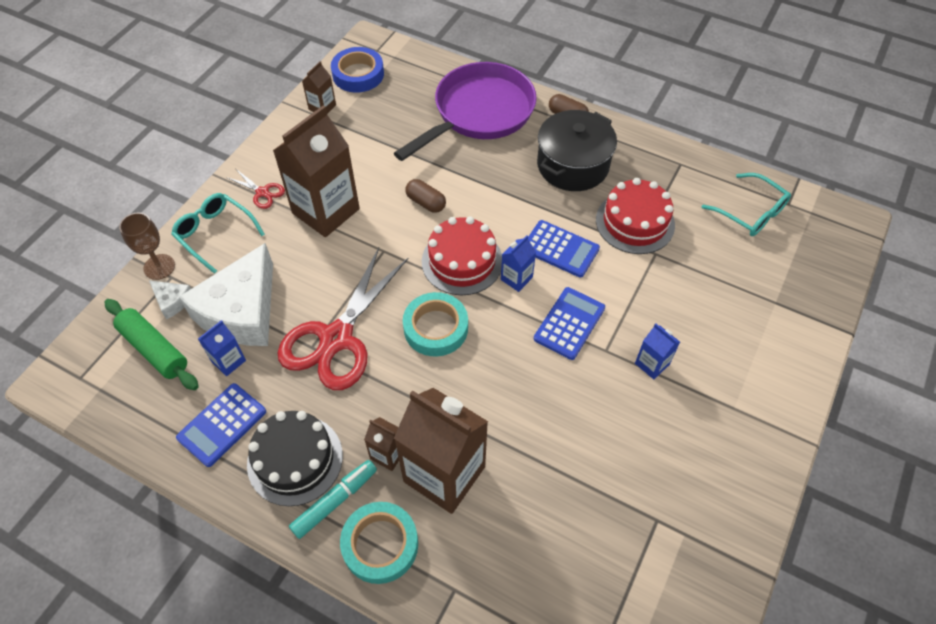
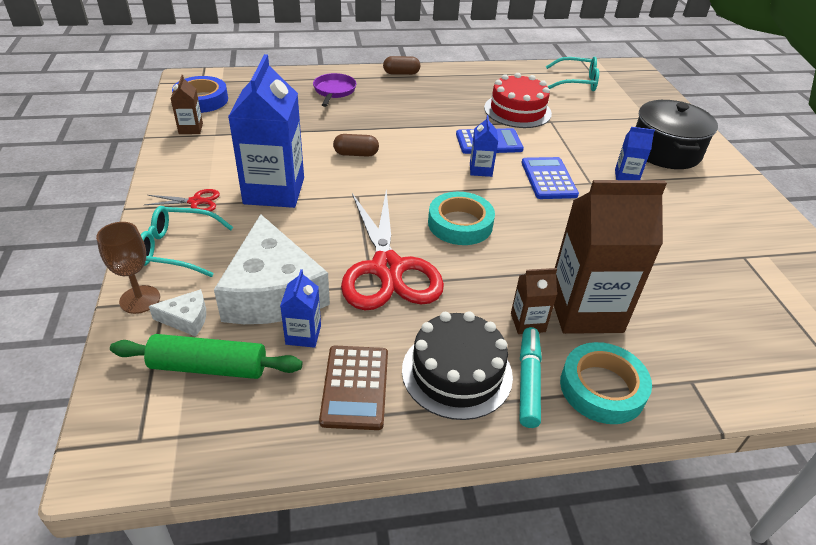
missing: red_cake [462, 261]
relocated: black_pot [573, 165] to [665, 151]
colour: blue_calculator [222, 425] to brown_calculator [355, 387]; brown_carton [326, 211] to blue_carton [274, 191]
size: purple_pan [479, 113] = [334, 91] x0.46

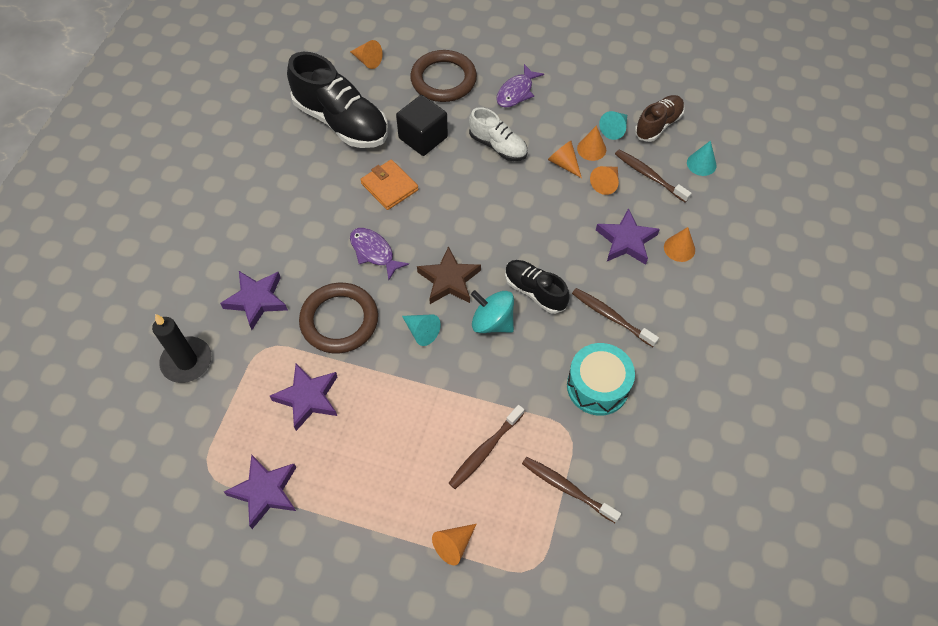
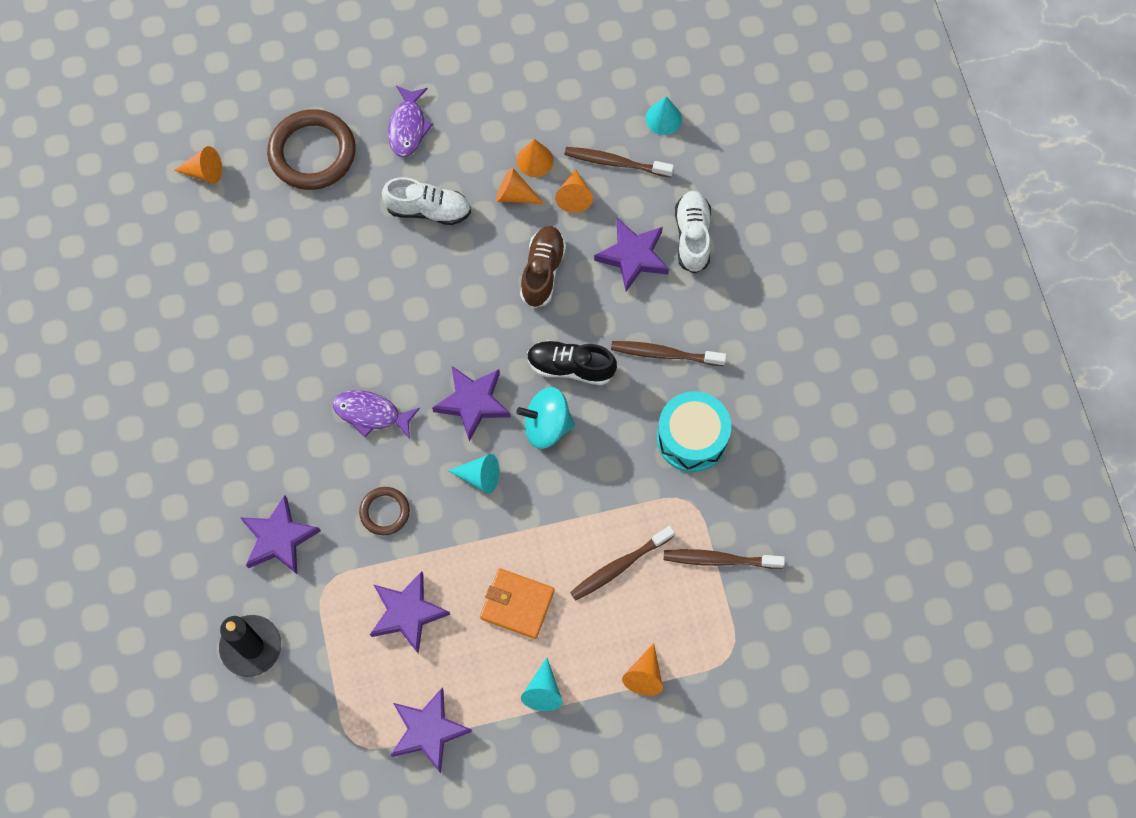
missing: black_shoe [341, 122]; black_cube [423, 137]
relocated: orange_wallet [389, 186] to [517, 604]; turquoise_cone [614, 129] to [543, 691]; brown_shoe [658, 125] to [542, 271]
exchanged: orange_cone [679, 248] to white_shoe [692, 236]
colour: brown_star [449, 280] to purple_star [473, 403]
spun: brown_toothbrush [485, 450] = [619, 566] 45 degrees clockwise
size: brown_ring [339, 320] = [385, 512] x0.53

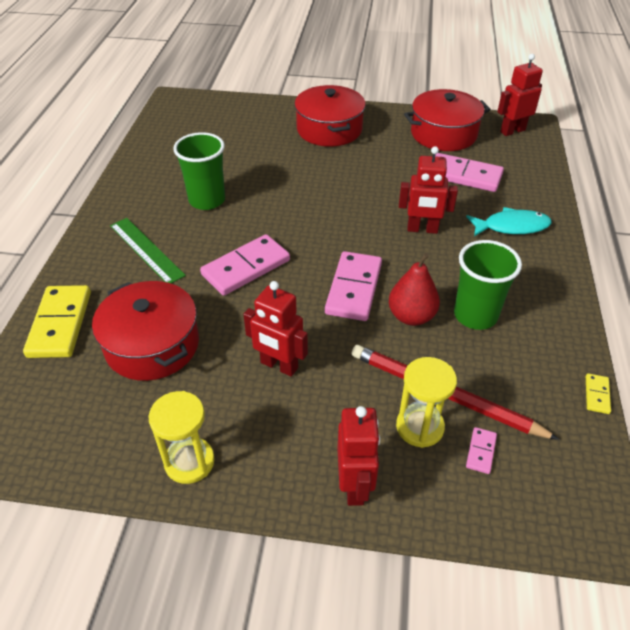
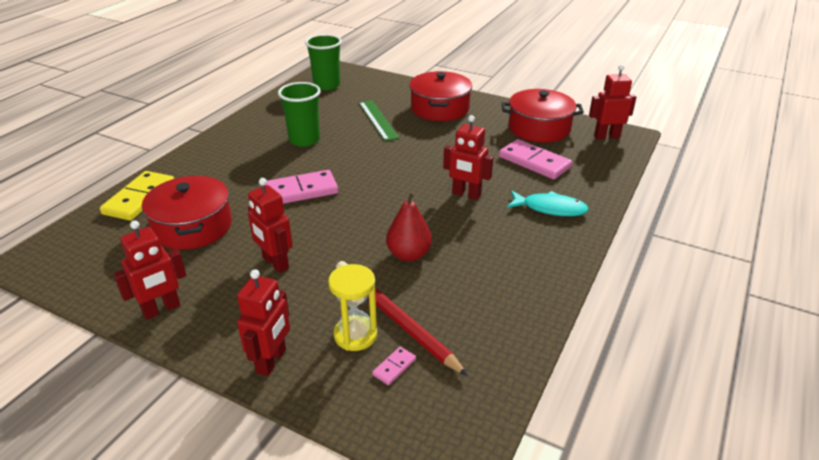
missing: pink_domino [354, 288]; yellow_domino [597, 395]
relocated: green_ruler [146, 250] to [378, 120]; green_cup [475, 315] to [327, 85]
exchanged: yellow_hourglass [189, 462] to red_robot [161, 309]

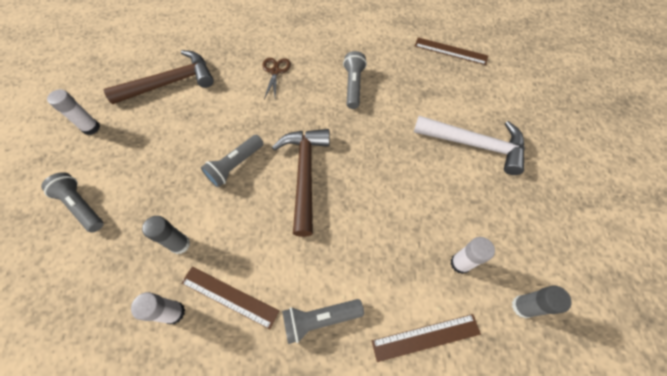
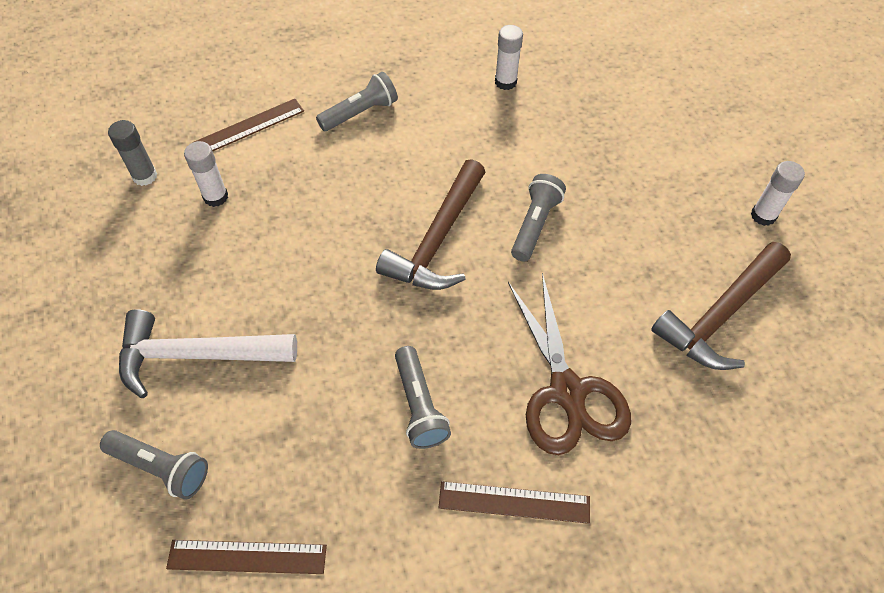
missing: grey_glue_stick [180, 244]
relocated: grey_flashlight [82, 206] to [161, 468]; brown_ruler [229, 296] to [514, 502]
spun: brown_hammer [304, 174] = [437, 240] 45 degrees clockwise
size: brown_scissors [275, 71] = [567, 392] x1.96

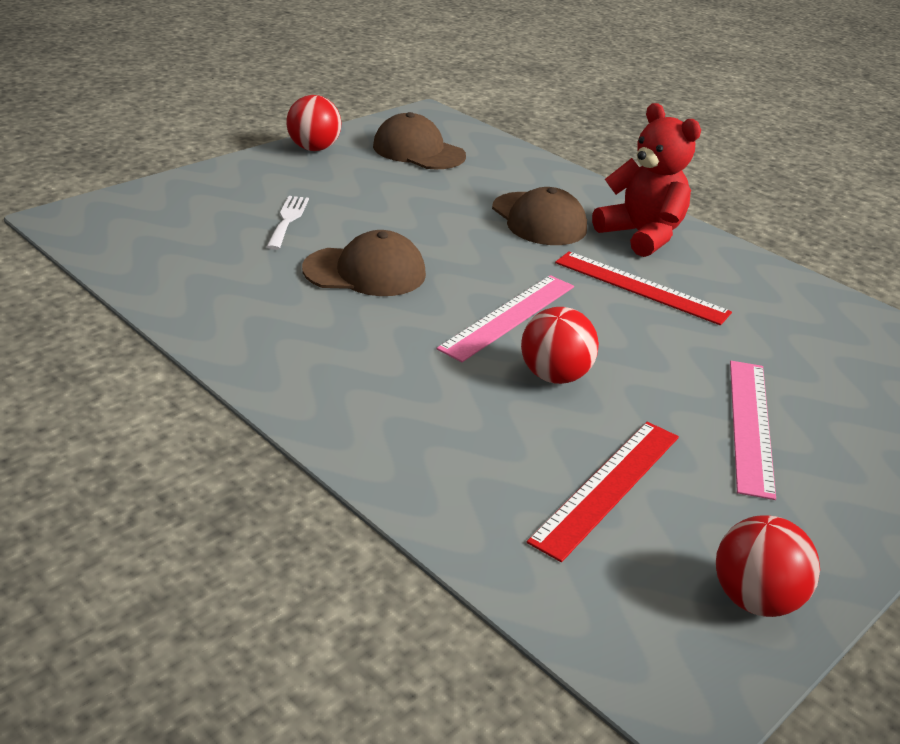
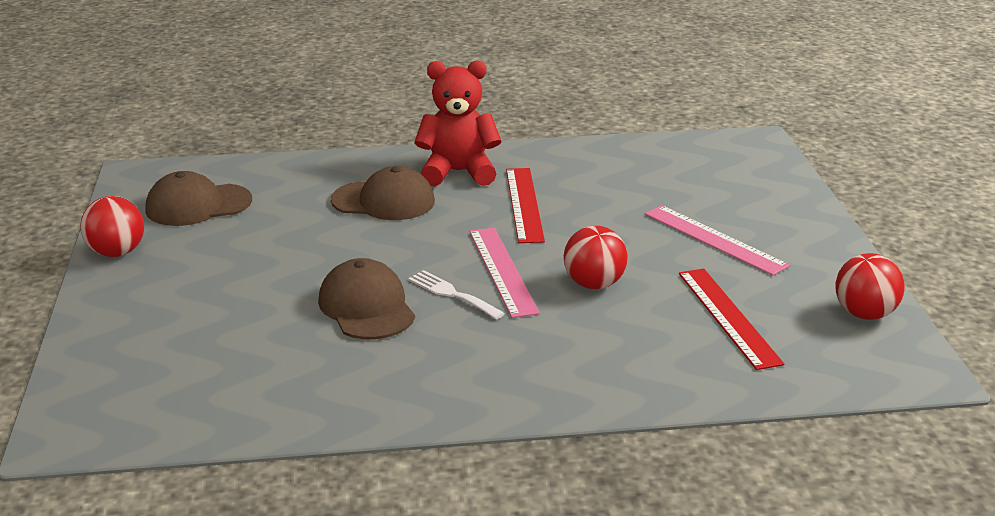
relocated: white_fork [288, 220] to [452, 294]
spun: brown_cap [365, 272] = [366, 307] 60 degrees counterclockwise; red_ruler [640, 287] = [524, 204] 75 degrees counterclockwise

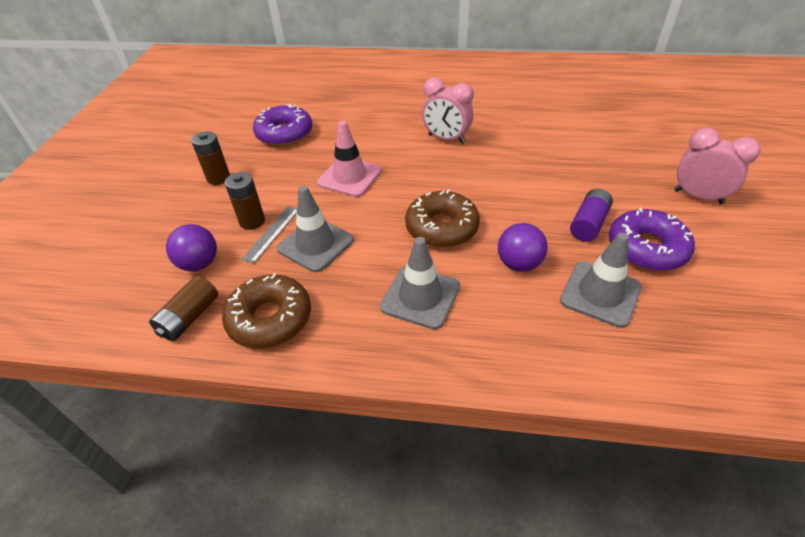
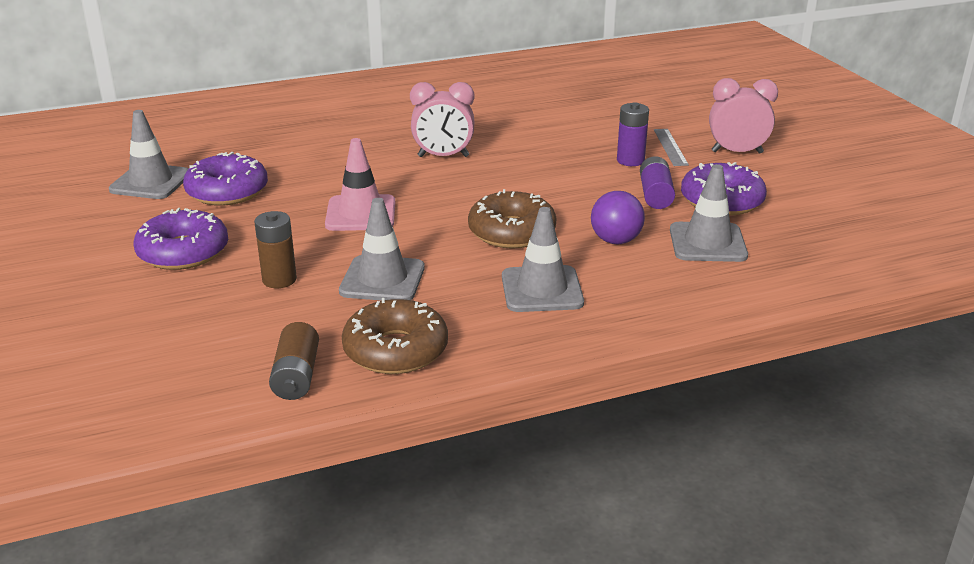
missing: purple_ball [199, 264]
appeared: grey_traffic_cone [151, 182]; purple_battery [630, 160]
relocated: grey_ruler [271, 233] to [670, 147]
exchanged: brown_battery [218, 178] to purple_donut [183, 252]

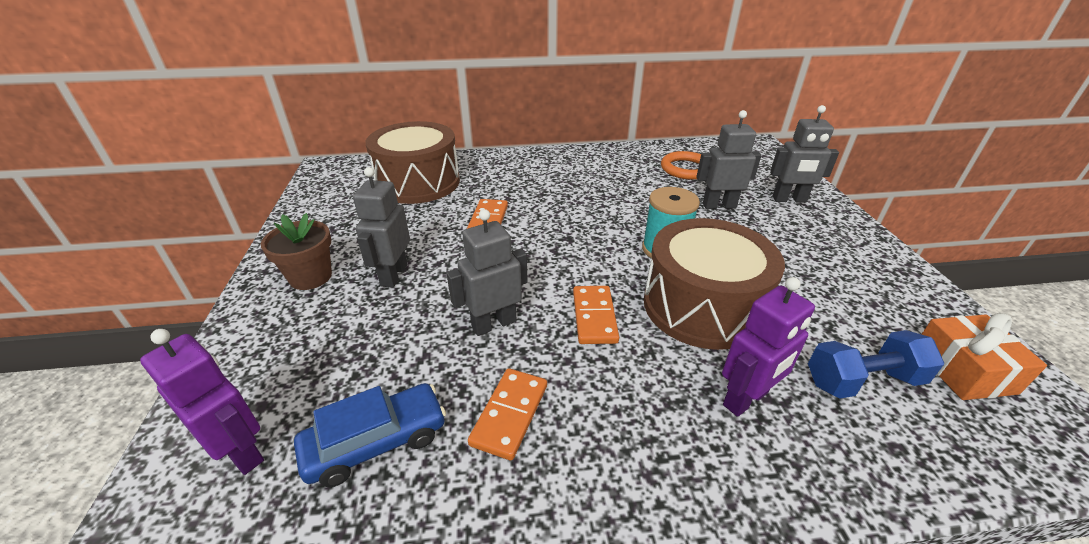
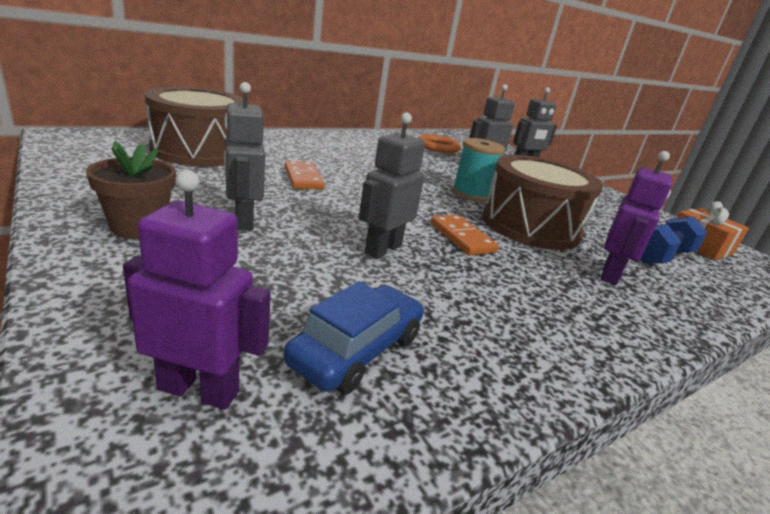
missing: orange_domino [510, 414]

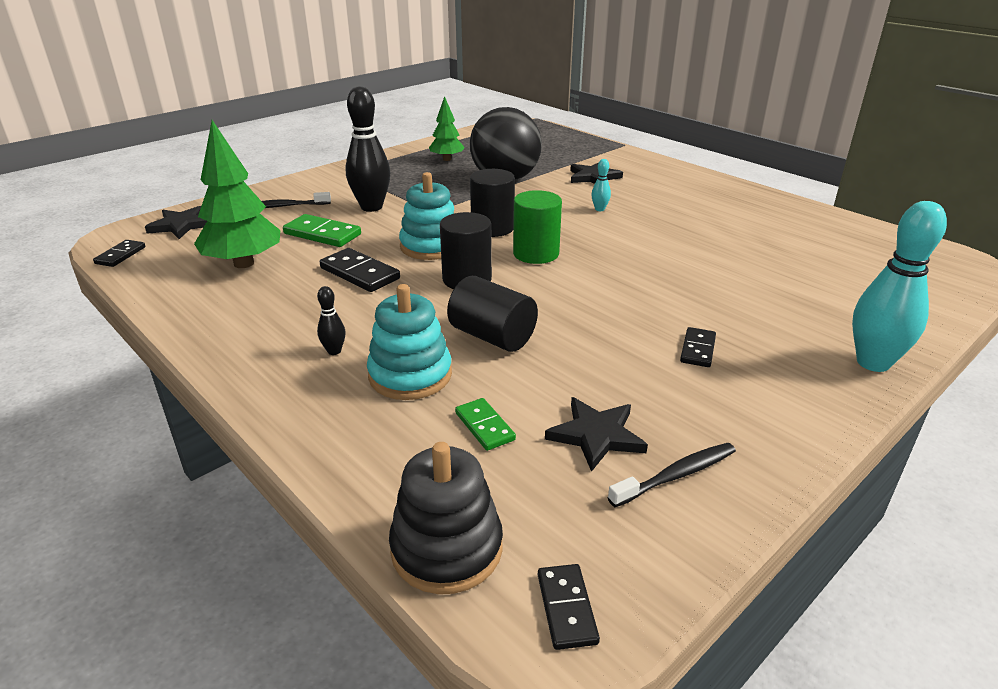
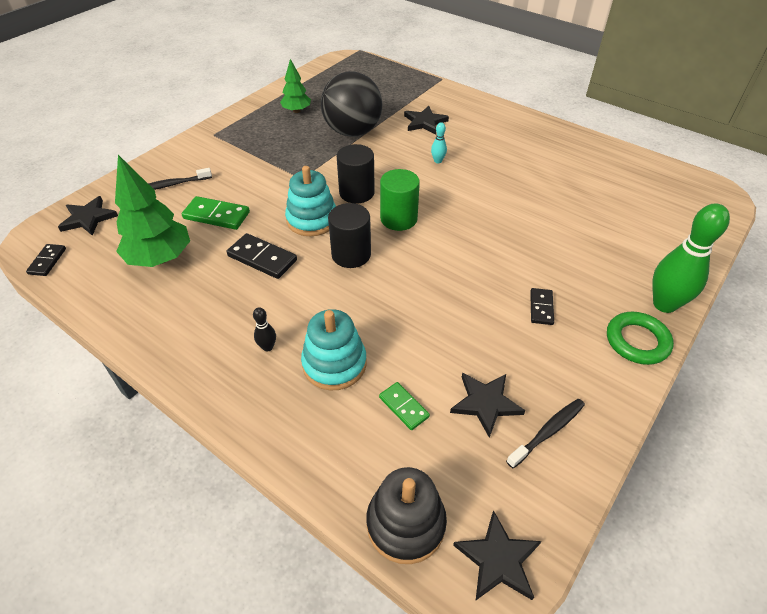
missing: black_bowling_pin [371, 207]; black_cylinder [492, 337]
appeared: green_ring [637, 341]
exchanged: black_domino [566, 608] to black_star [498, 559]
colour: turquoise_bowling_pin [873, 363] to green_bowling_pin [664, 304]

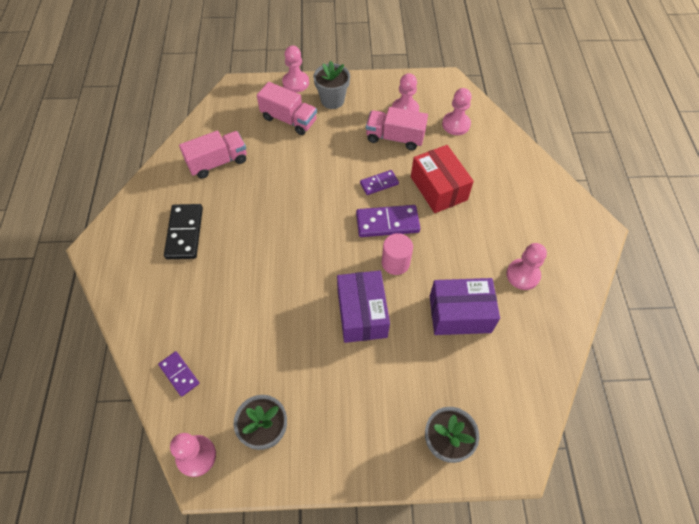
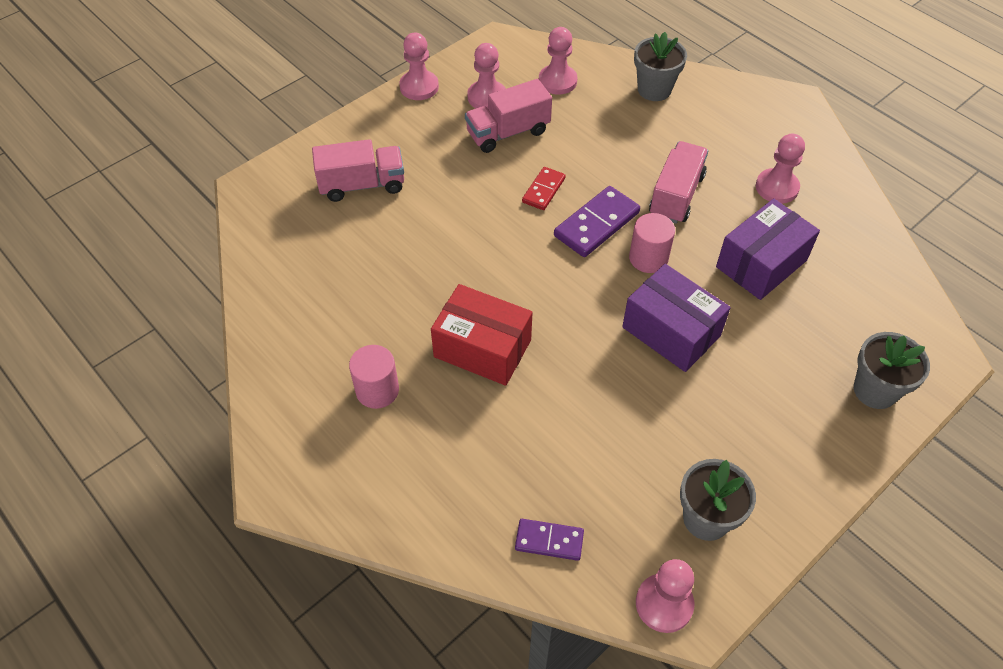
relocated: pink_truck [218, 162] to [676, 195]; pink_pawn [295, 83] to [419, 87]; grey_flower_pot [332, 100] to [654, 89]; red_box [438, 188] to [482, 348]
exchanged: black_domino [185, 233] to pink_cylinder [377, 390]
colour: purple_domino [379, 183] to red_domino [543, 190]

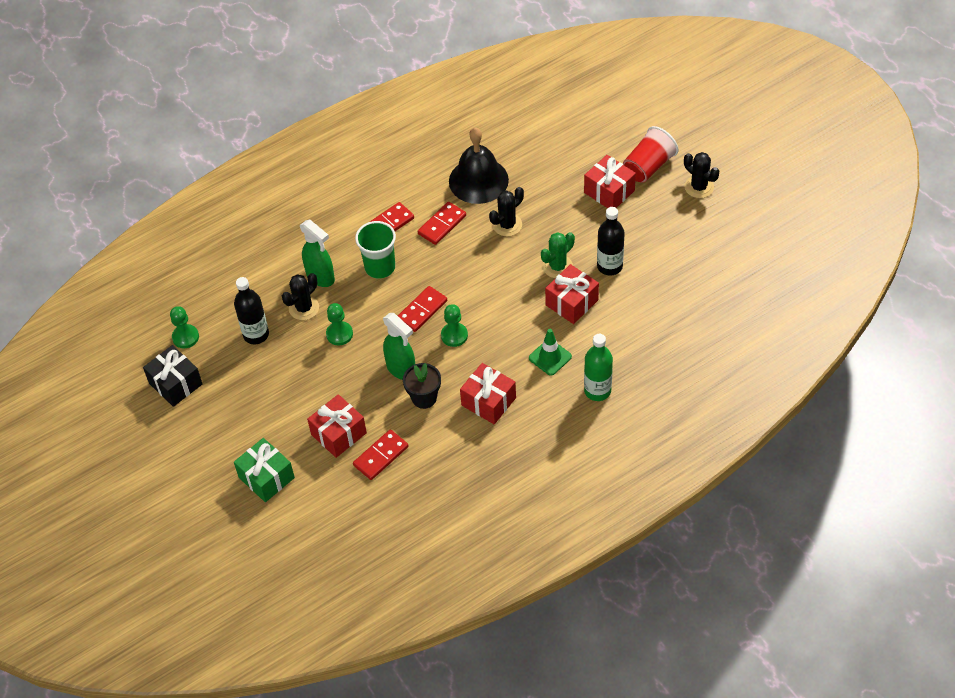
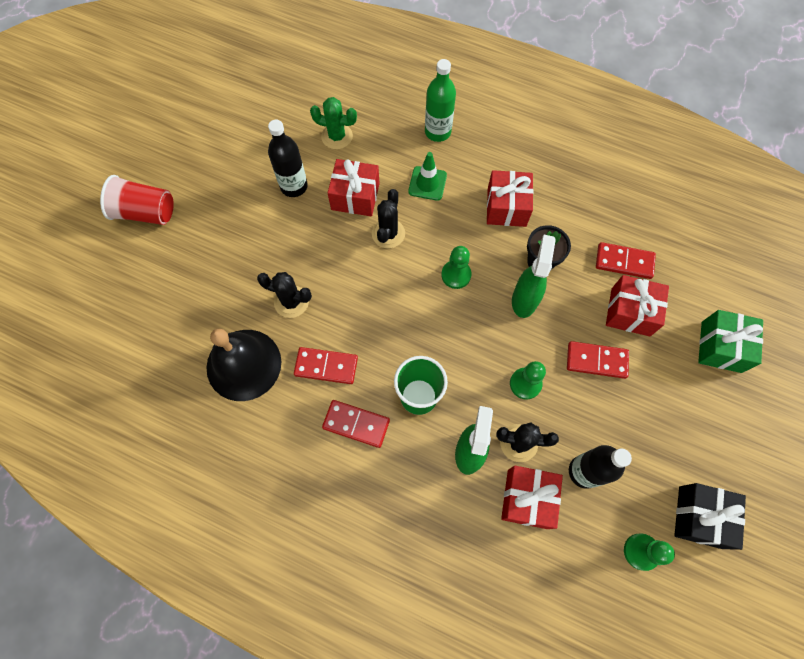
relocated: red_domino [422, 310] to [596, 360]; green_cactus [557, 266] to [337, 136]; red_gift [609, 191] to [527, 499]; black_cactus [699, 187] to [388, 233]

